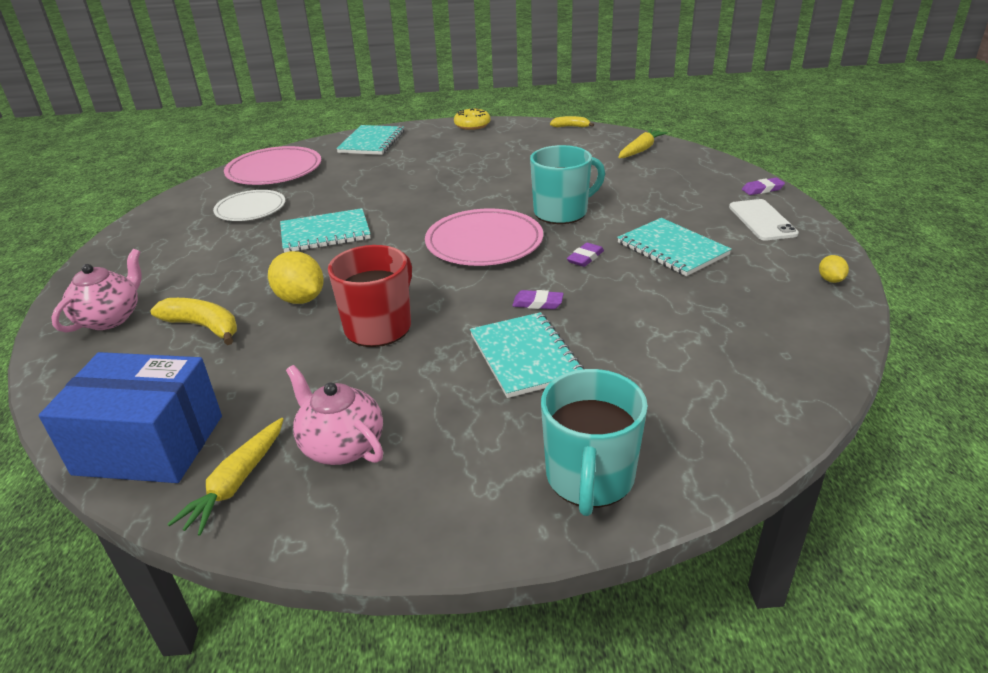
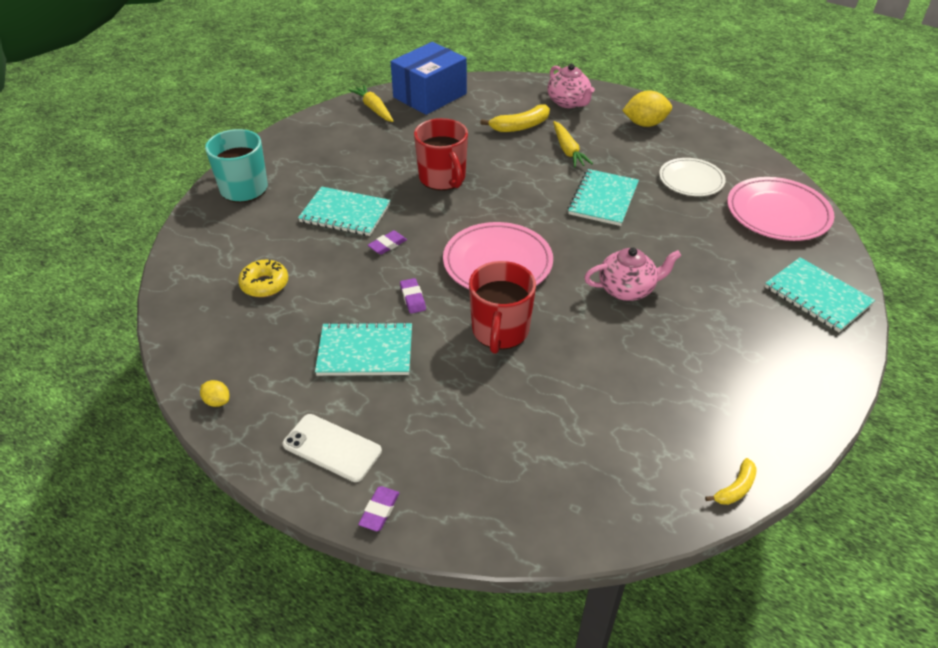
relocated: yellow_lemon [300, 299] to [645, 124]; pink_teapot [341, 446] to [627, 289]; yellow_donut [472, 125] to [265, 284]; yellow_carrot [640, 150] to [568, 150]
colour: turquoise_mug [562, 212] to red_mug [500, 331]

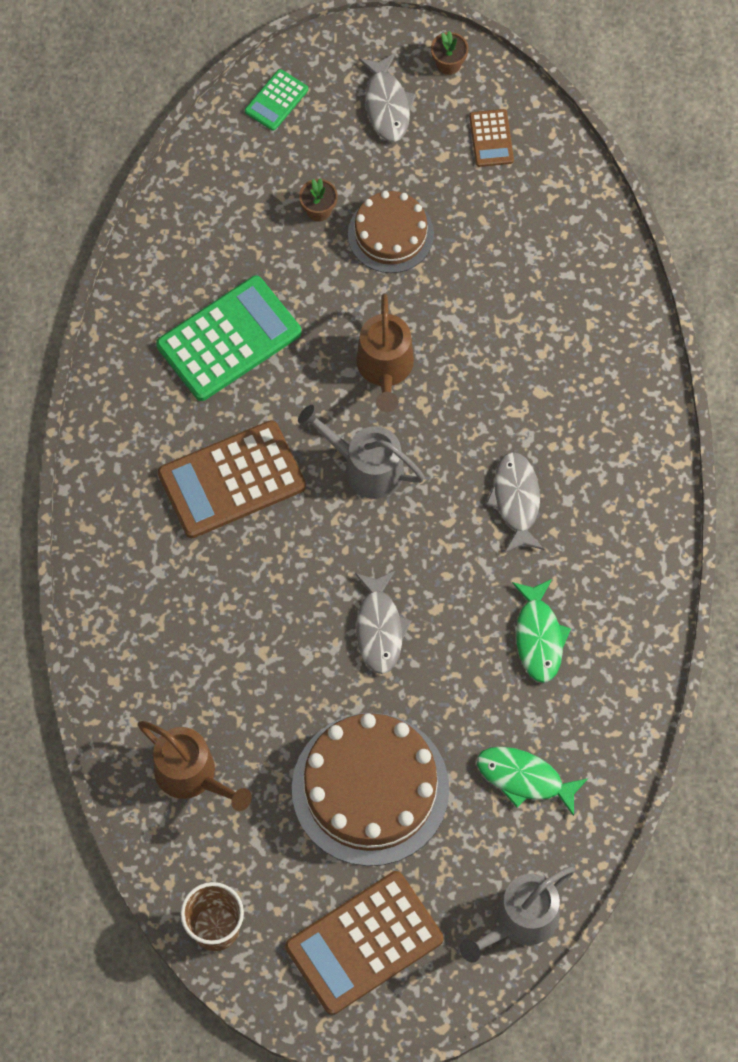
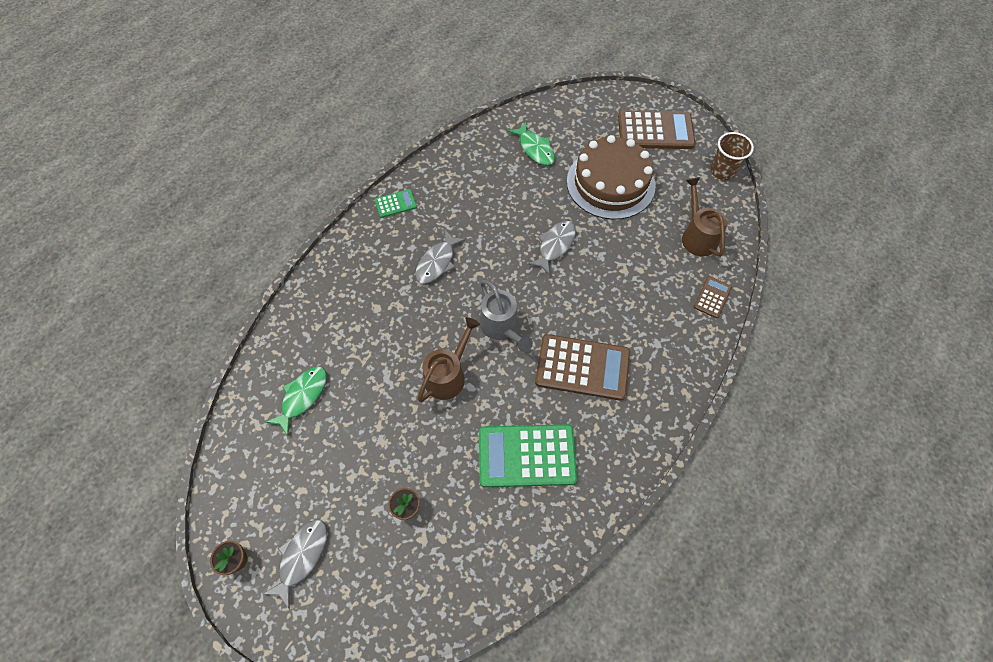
missing: brown_cake [390, 234]; grey_watering_can [520, 921]
relocated: green_calculator [276, 100] to [395, 204]; brown_calculator [491, 138] to [712, 297]; green_fish [538, 637] to [302, 397]

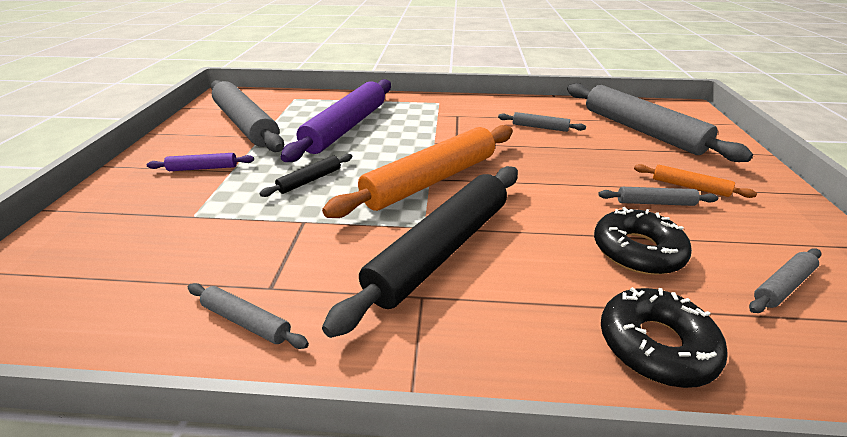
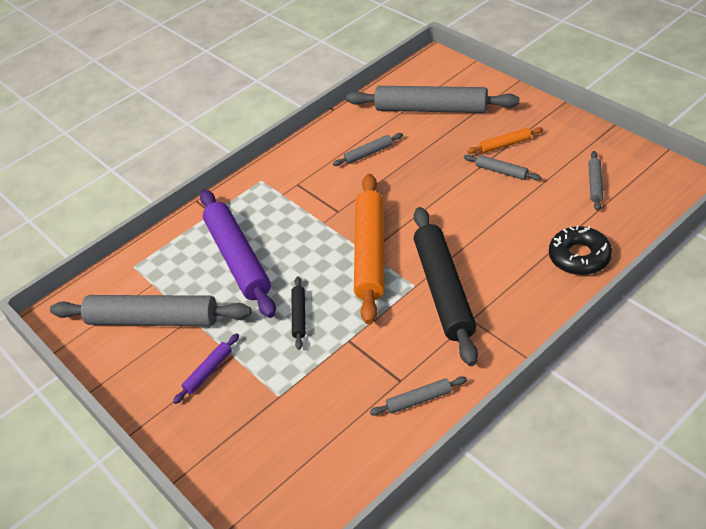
missing: black_donut [637, 250]
spun: grey_rolling_pin [655, 203] = [501, 171] 75 degrees clockwise

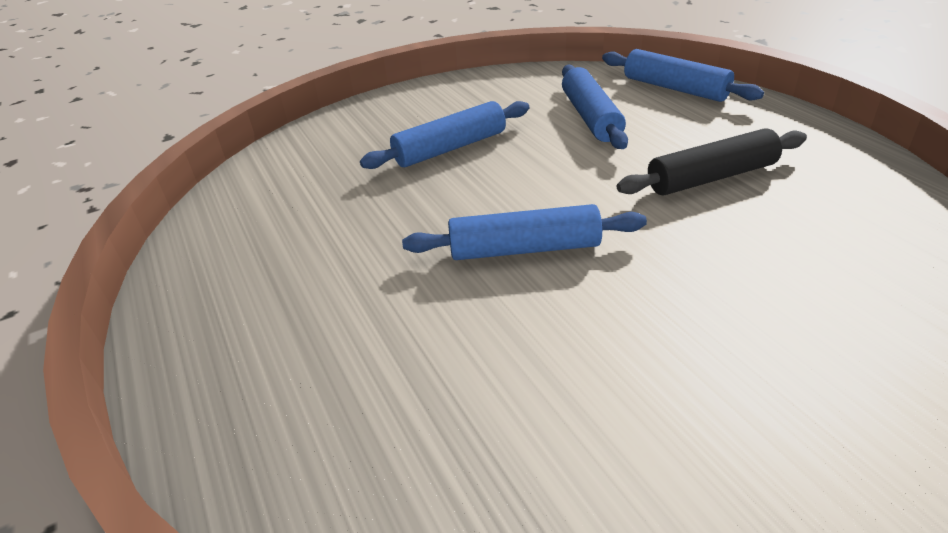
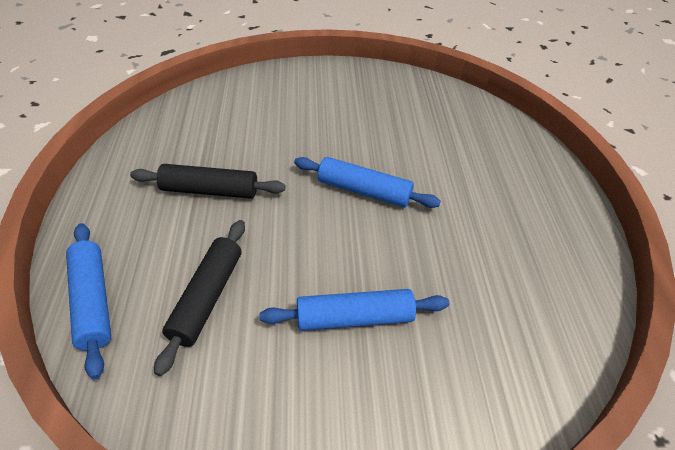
colour: blue_rolling_pin [591, 117] to black_rolling_pin [207, 297]

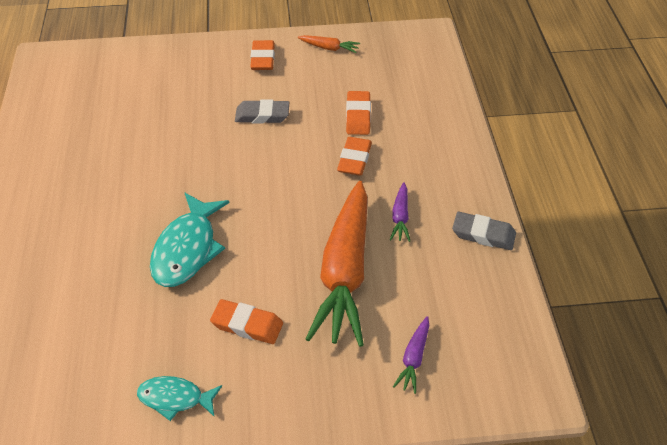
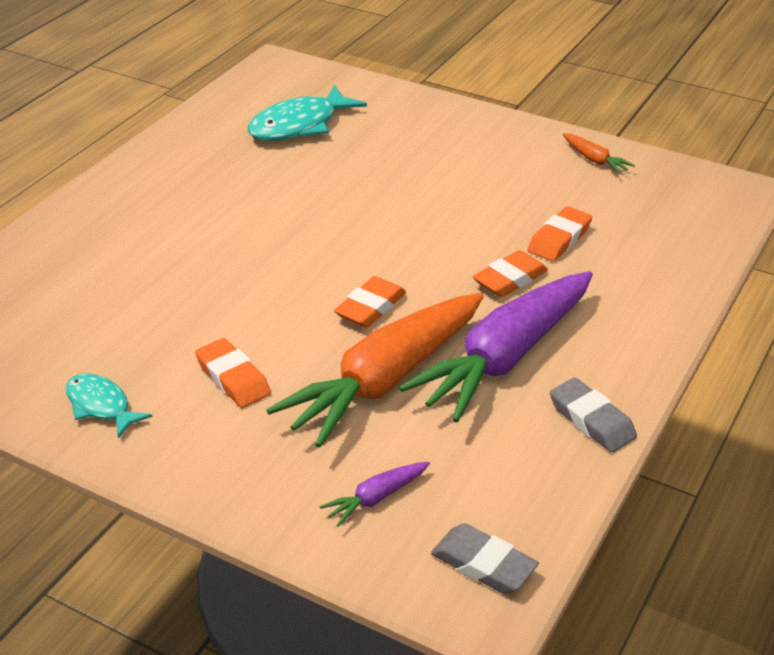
relocated: turquoise_fish [187, 249] to [299, 125]; grey_eraser [262, 115] to [483, 564]; orange_eraser [263, 59] to [370, 307]
size: purple_carrot [400, 217] = [505, 357] x2.48

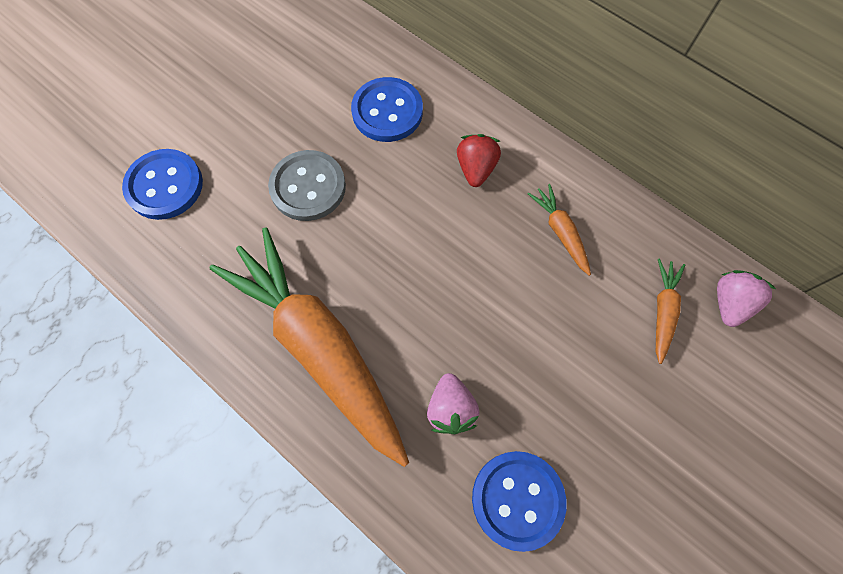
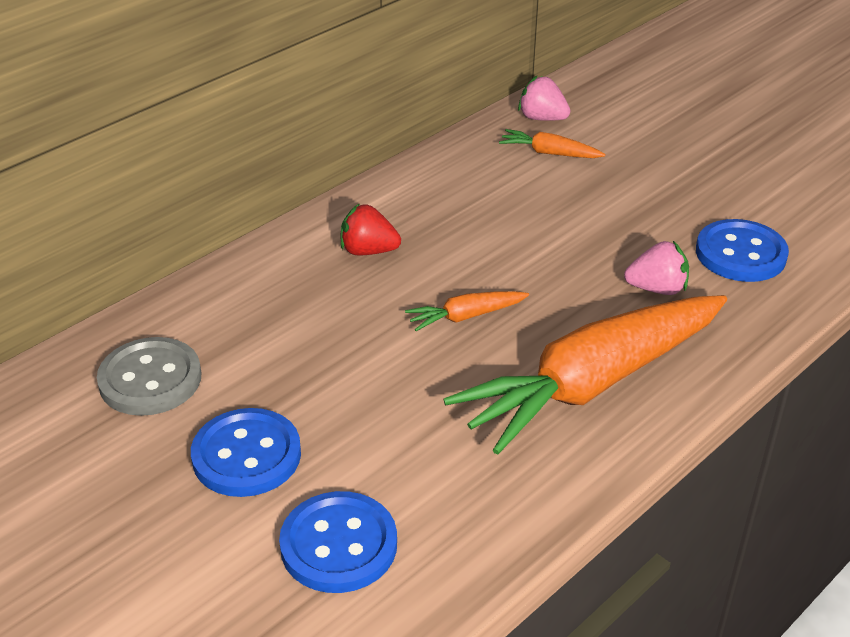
relocated: grey_button [308, 187] to [150, 379]; blue_button [387, 111] to [246, 455]; orange_carrot [560, 232] to [466, 316]

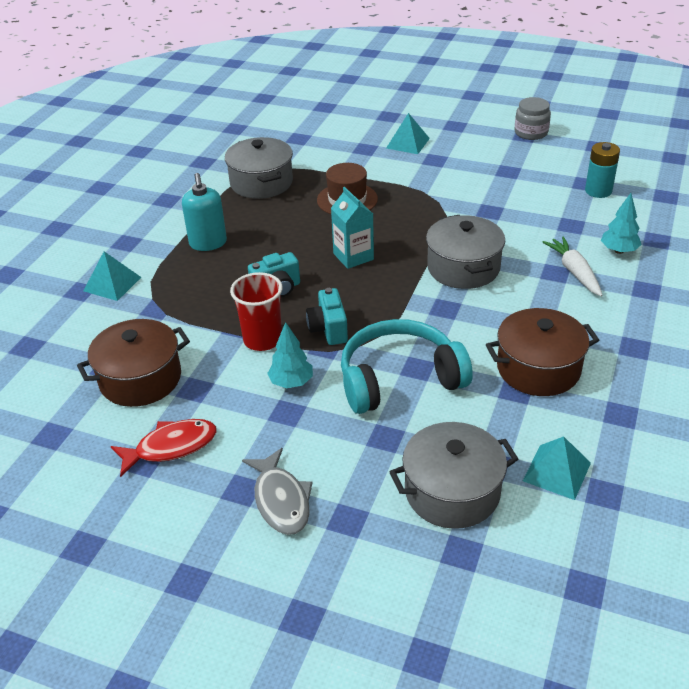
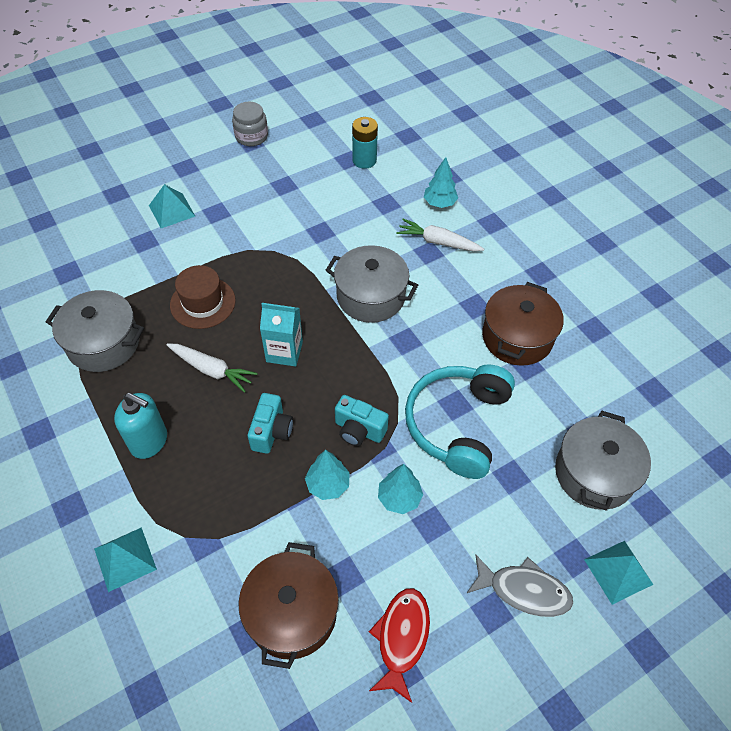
appeared: white_carrot [212, 370]
relocated: turquoise_pyramid [556, 471] to [618, 572]
exchanged: red_cup [262, 340] to turquoise_tree [328, 485]

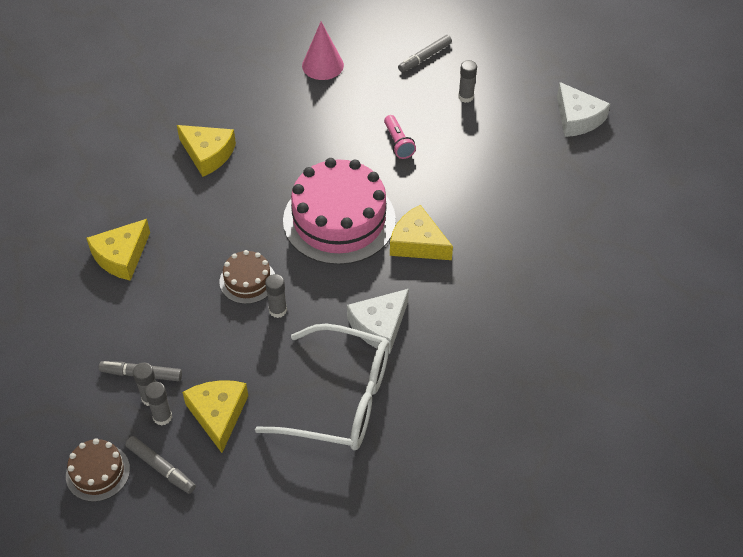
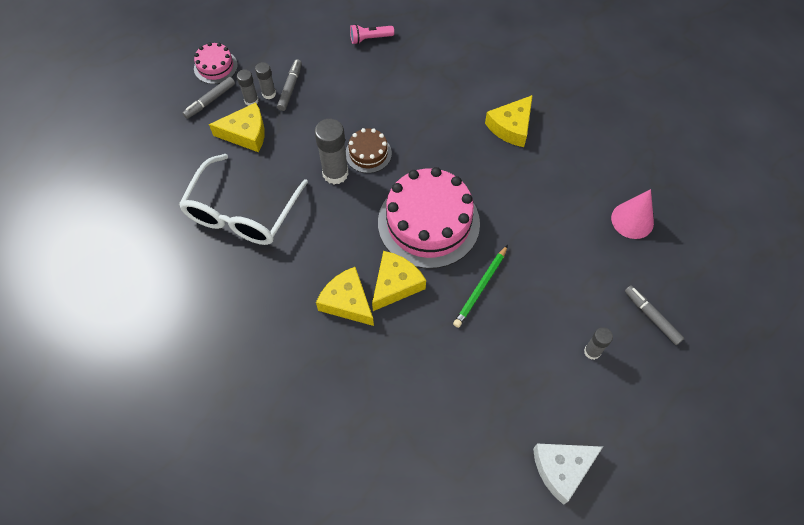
missing: white_cheese [379, 326]
appeared: green_pencil [480, 287]
relocated: yellow_cheese [121, 256] to [347, 301]; pink_flashlight [398, 143] to [370, 38]
colour: brown_cake [98, 472] to pink_cake [215, 67]
size: grey_glue_stick [278, 310] = [335, 173] x1.76

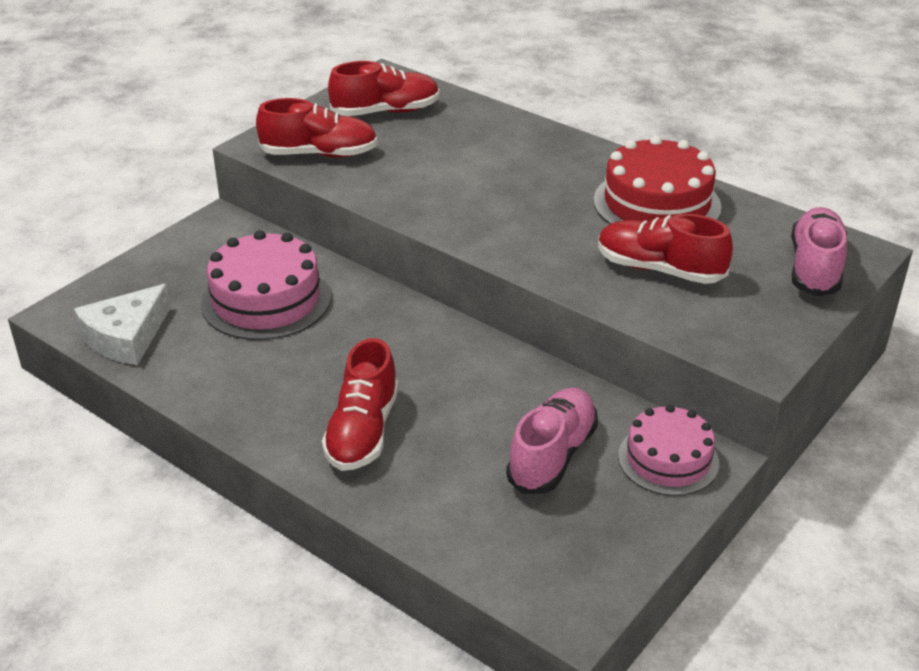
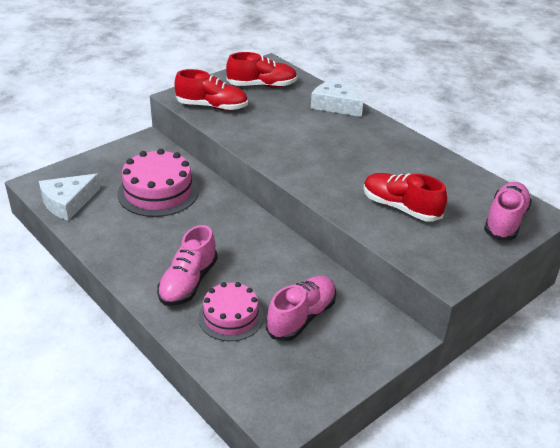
missing: red_cake [657, 203]
appeared: white_cheese [335, 105]
relocated: pink_cake [668, 459] to [230, 317]
colour: red_shoe [362, 431] to pink_shoe [188, 282]

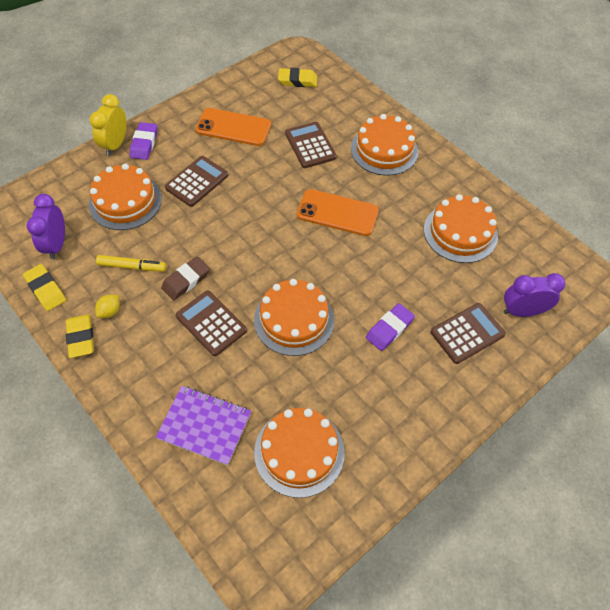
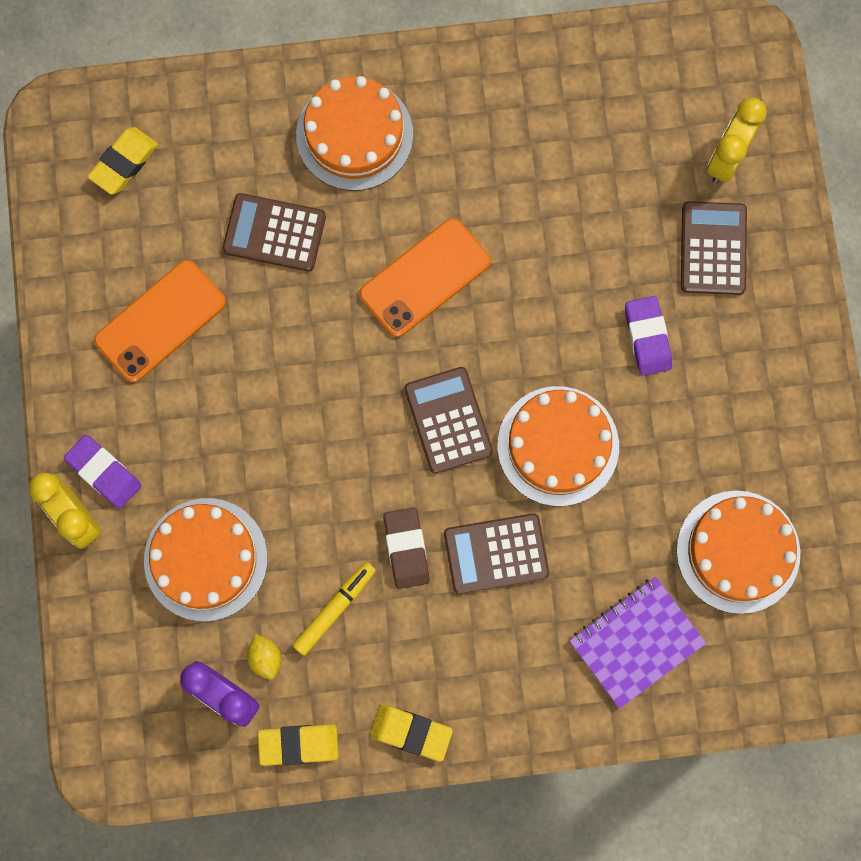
missing: orange_cake [460, 232]
relocated: yellow_lemon [110, 311] to [265, 657]; brown_calculator [197, 181] to [448, 420]
colour: purple_clock [522, 311] to yellow_clock [726, 159]

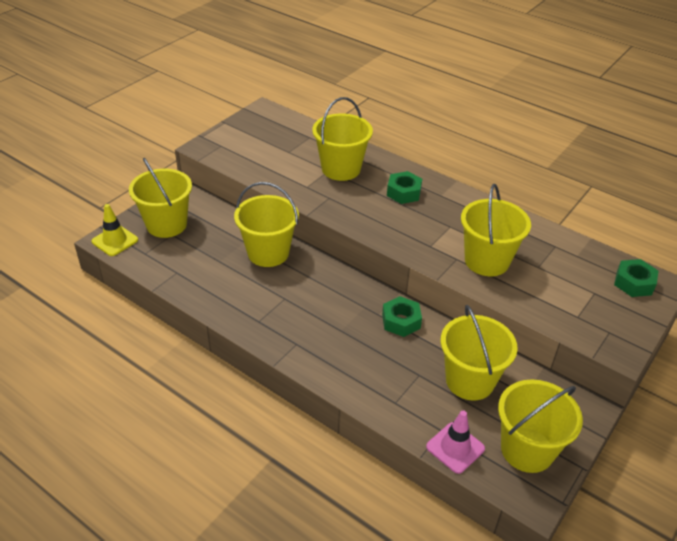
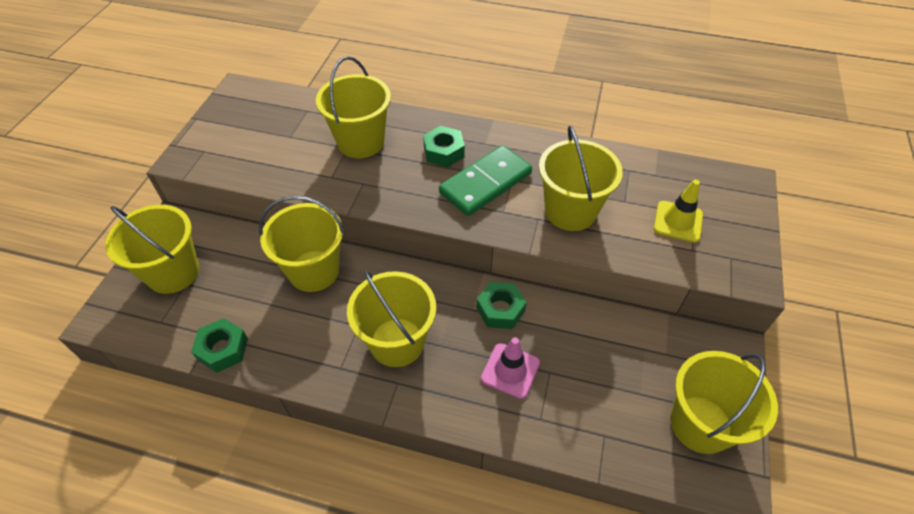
appeared: green_domino [485, 183]
relocated: yellow_traffic_cone [115, 241] to [678, 222]; pink_traffic_cone [455, 448] to [510, 371]; yellow_bucket [470, 381] to [397, 342]; green_nut [633, 283] to [223, 349]

